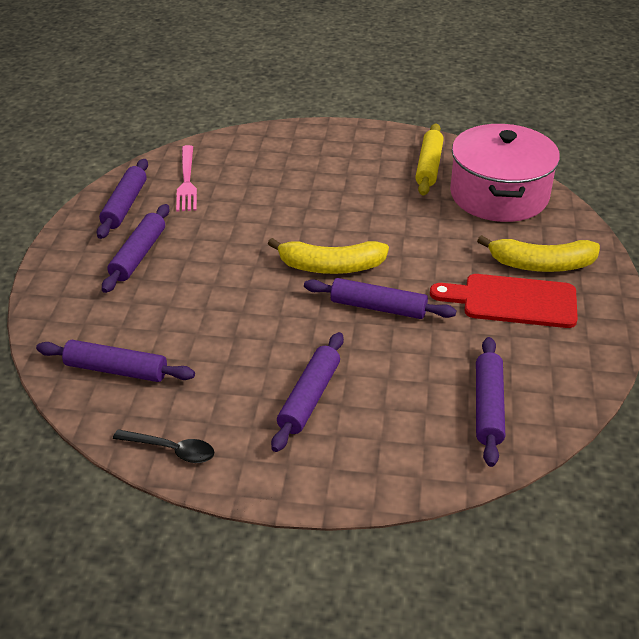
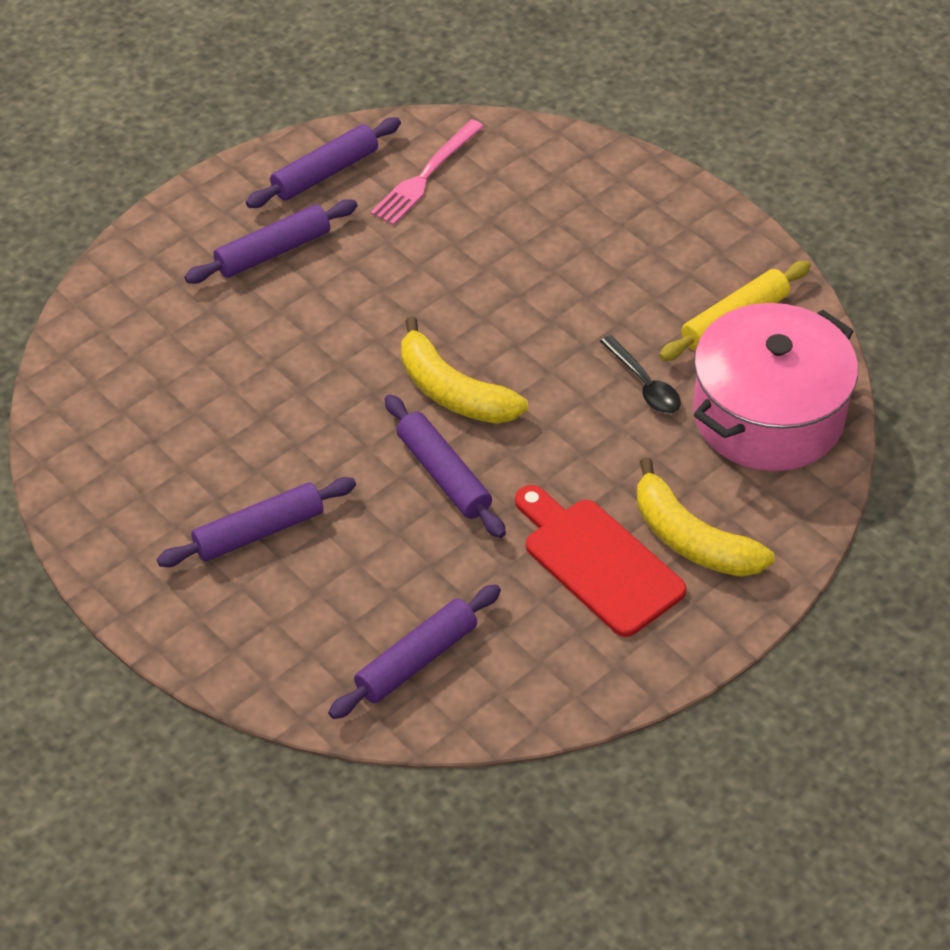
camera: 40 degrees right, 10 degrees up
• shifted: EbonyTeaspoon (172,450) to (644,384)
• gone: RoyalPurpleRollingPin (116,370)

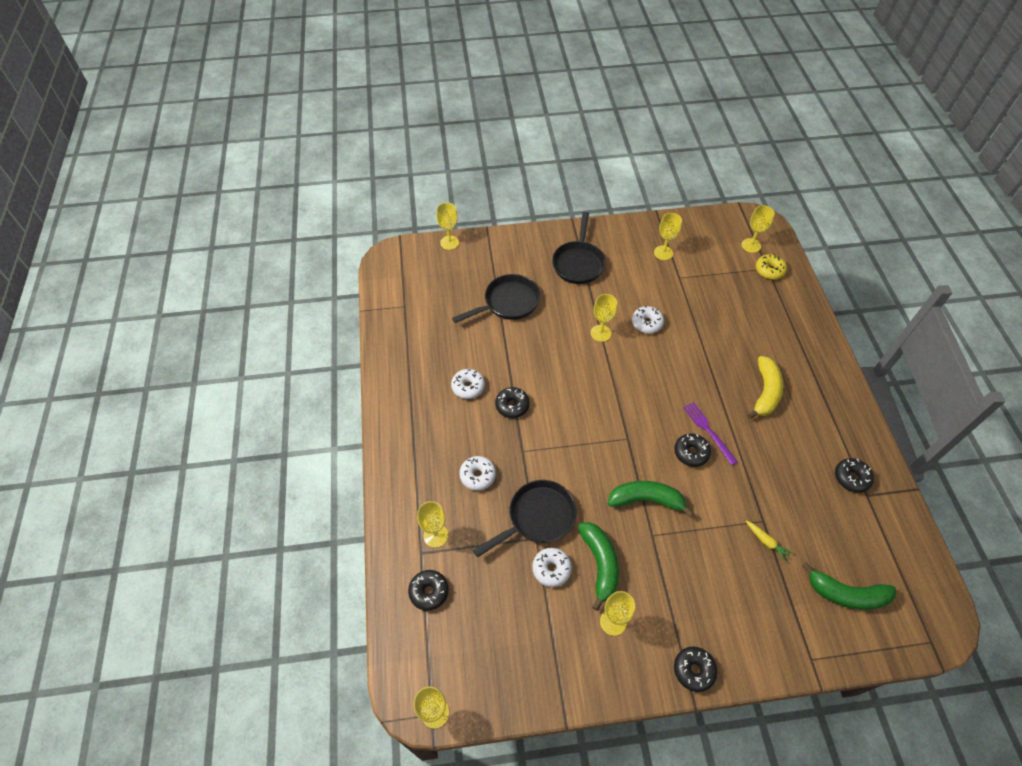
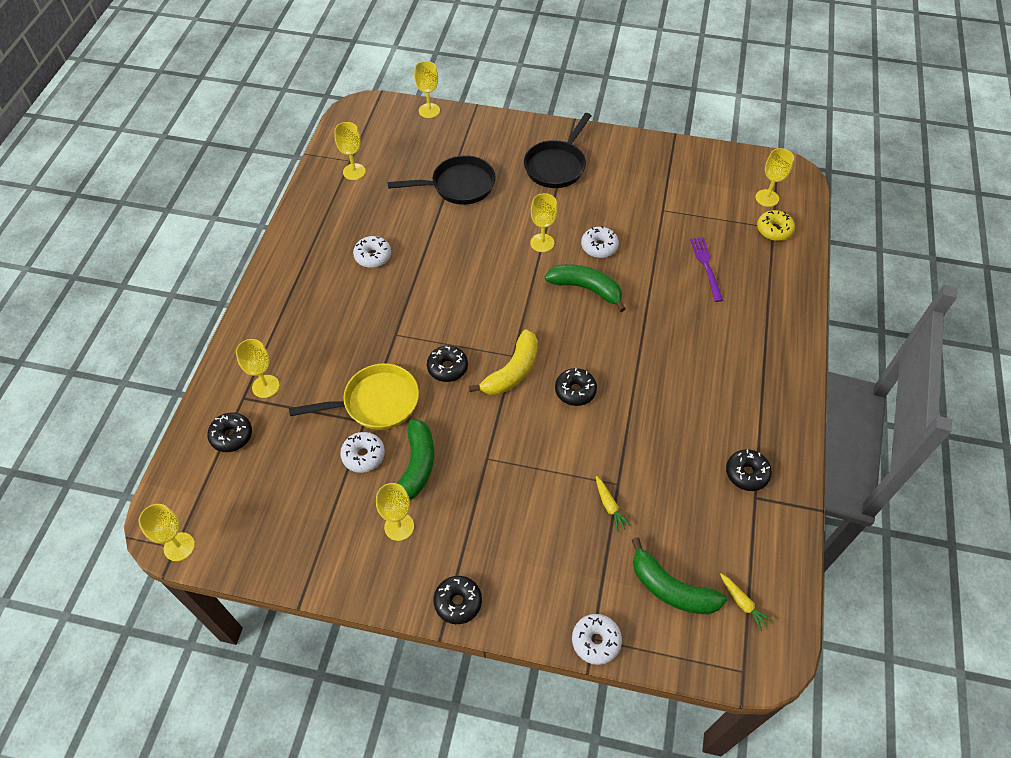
camera: 20 degrees right, 0 degrees up
• repainted: EbonyPan (537,518) to BrightYellowPan (376,402)
• shifted: BrightYellowChalice (663,253) to (354,172)
• shifted: EbonyGlazedDonut (512,405) to (447,367)
• shifted: BrightYellowBananaFruit (765,392) to (512,371)
• shifted: LeafGreenBananaFruit (646,500) to (586,288)
• shifted: PureWhiteGlazedDonut (477,476) to (596,641)
• shifted: RoyalPurpleFork (708,431) to (706,267)
• new: BrightYellowToyCarrot (742,603)

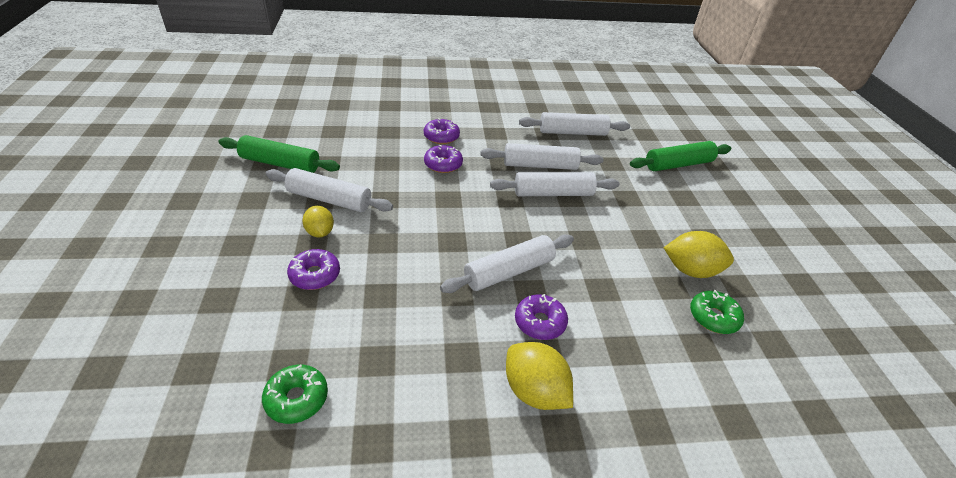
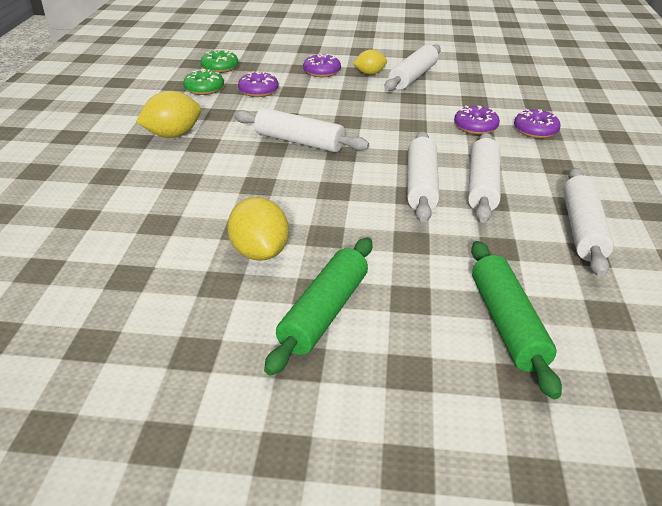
camera: 105 degrees right, 5 degrees down
• shifted: LeafGreenGlazedDonut (713,317) to (204,89)
• rotated: BrightYellowToyLemon (691,270) = (260,252) 45 degrees counterclockwise
• rotated: PureWhiteRollingPin (509,271) = (299,141) 45 degrees counterclockwise
• shifted: RoyalPurpleGlazedDonut (540,322) to (258,91)
• shifted: LeafGreenRollingPin (280,164) to (324,312)

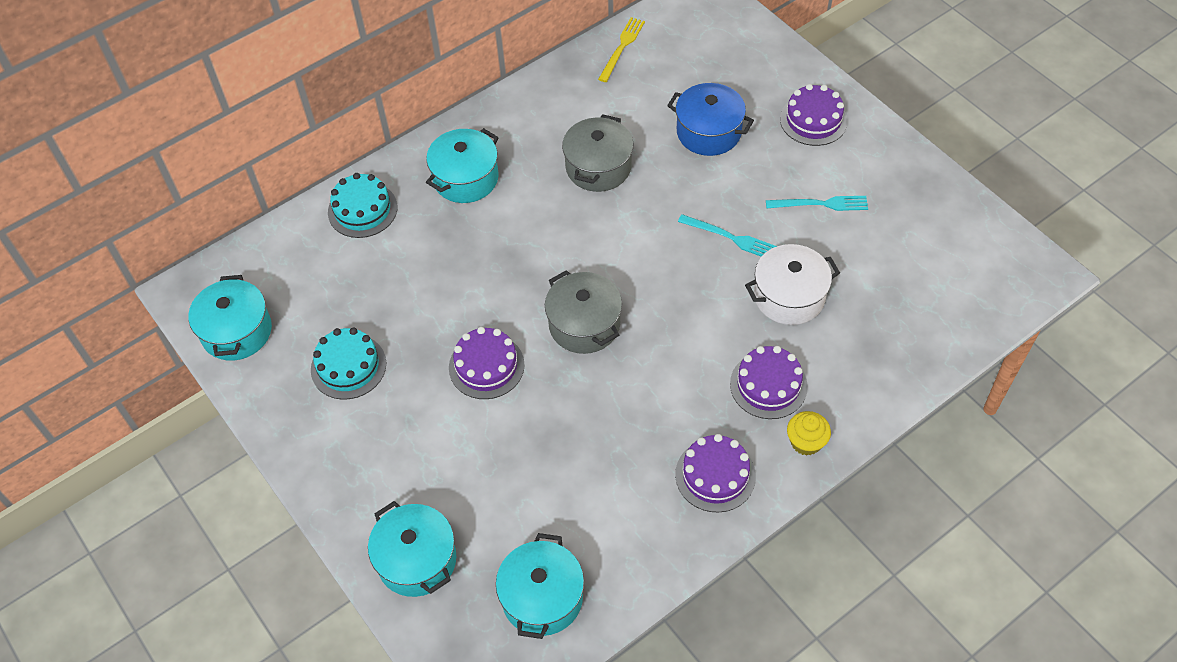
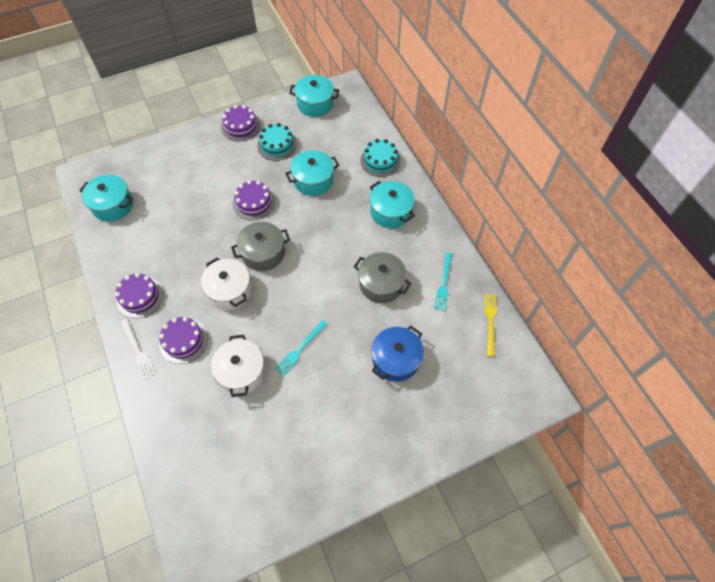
camera: 100 degrees right, 5 degrees up
• swapped: BrightYellowMuffin (806,442) to PureWhiteFork (138,350)
• new: PureWhiteStockpot (230,291)
• shifted: RoyalPurpleLayerCake (813,120) to (241,126)
• shifted: TurquoiseStockpot (417,560) to (313,180)
• shifted: TurquoiseFork (820,204) to (444,283)
• rotated: BrightYellowFork (622,47) = (490,322) 120 degrees counterclockwise

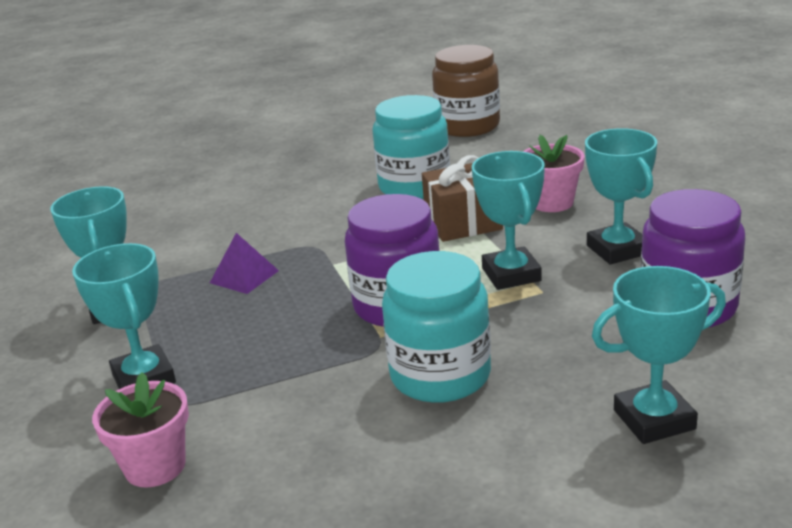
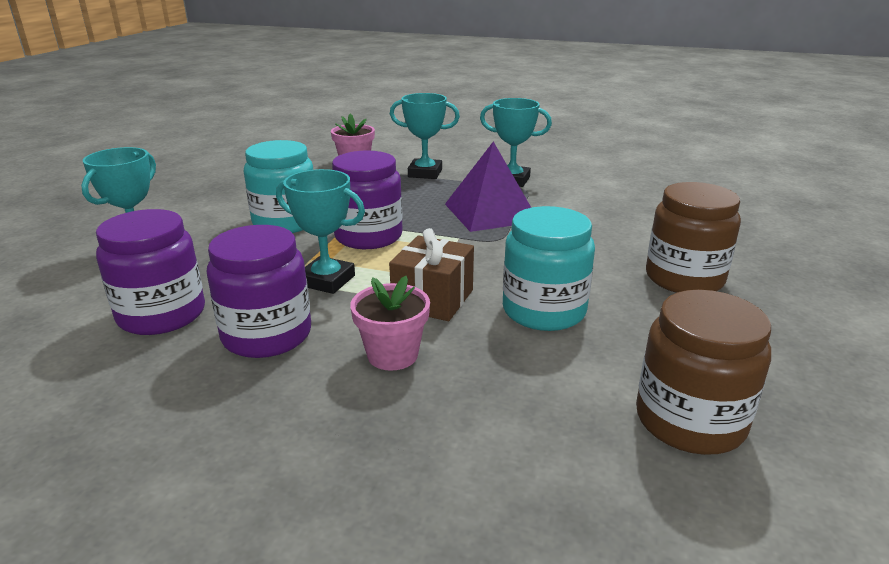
camera: 125 degrees right, 0 degrees up
• swapped: TurquoisePrizeCup (617,250) to RoyalPurpleJamJar (267,335)
• scaled: RoyalPurplePyramidShape (244,276) = (490,212) x1.94
• new: BrownJamJar (684,278)

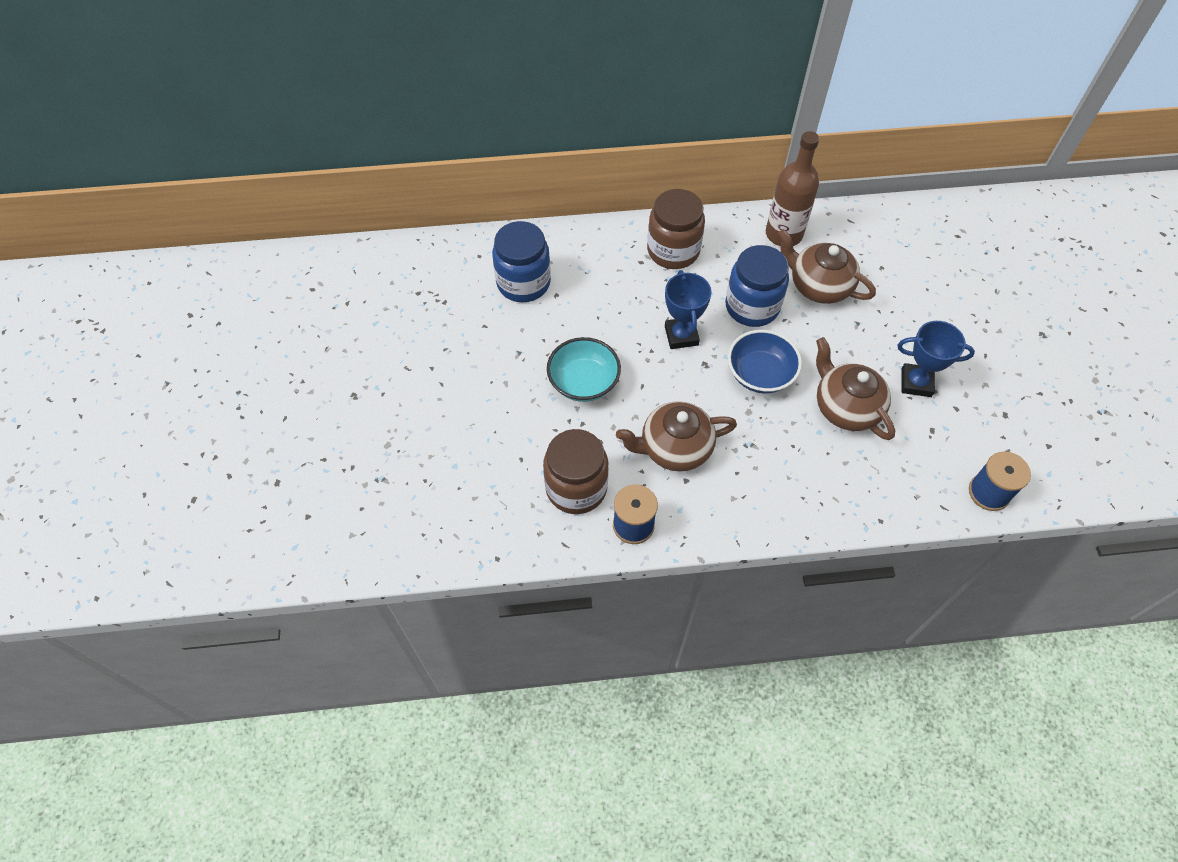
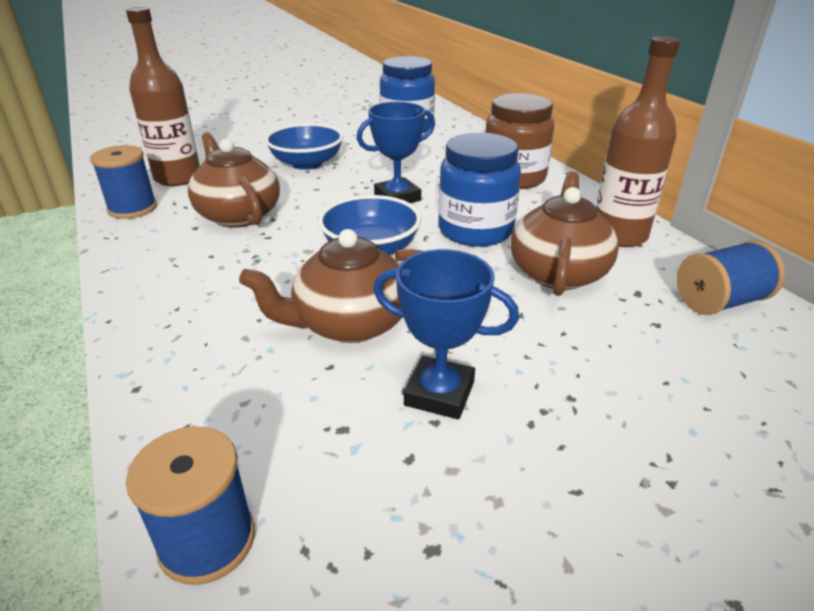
camera: 70 degrees right, 25 degrees down
• swapped: BrownJamJar (576,488) to BrownFlask (178,178)
• rotated: BrownTeapot (845,407) = (349,324) 150 degrees counterclockwise
• repainted: TurquoiseServingBowl (583,382) to BlueServingBowl (307,163)
• rotated: BluePrizeCup (916,383) = (439,393) 60 degrees counterclockwise
• new: BlueSpool (720,302)

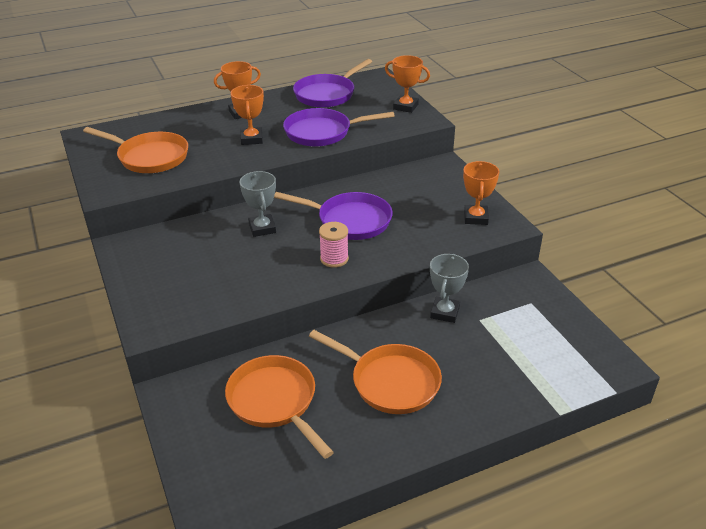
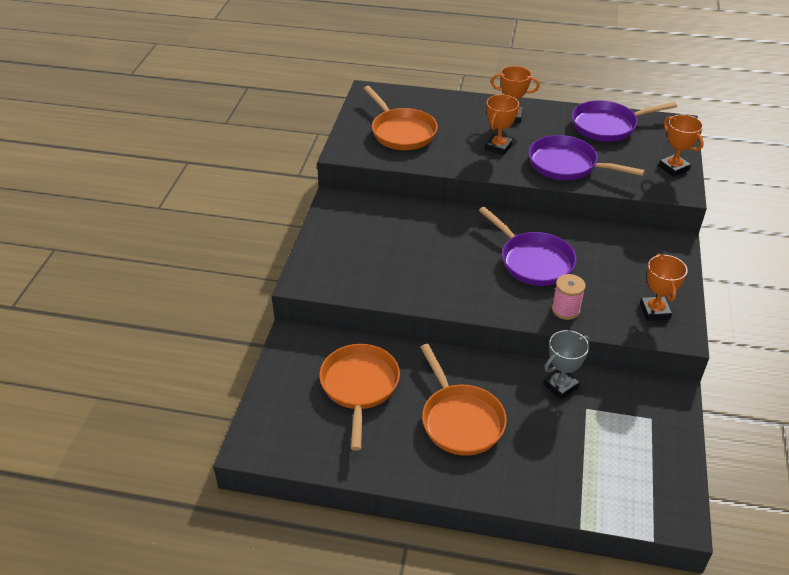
camera: 35 degrees right, 5 degrees up
• shifted: RosySpool (334,259) to (565,309)
• rotated: OrangeColouredPrizeCup (476,218) = (654,311) 45 degrees counterclockwise
• gone: GreyPrizeCup (262,228)

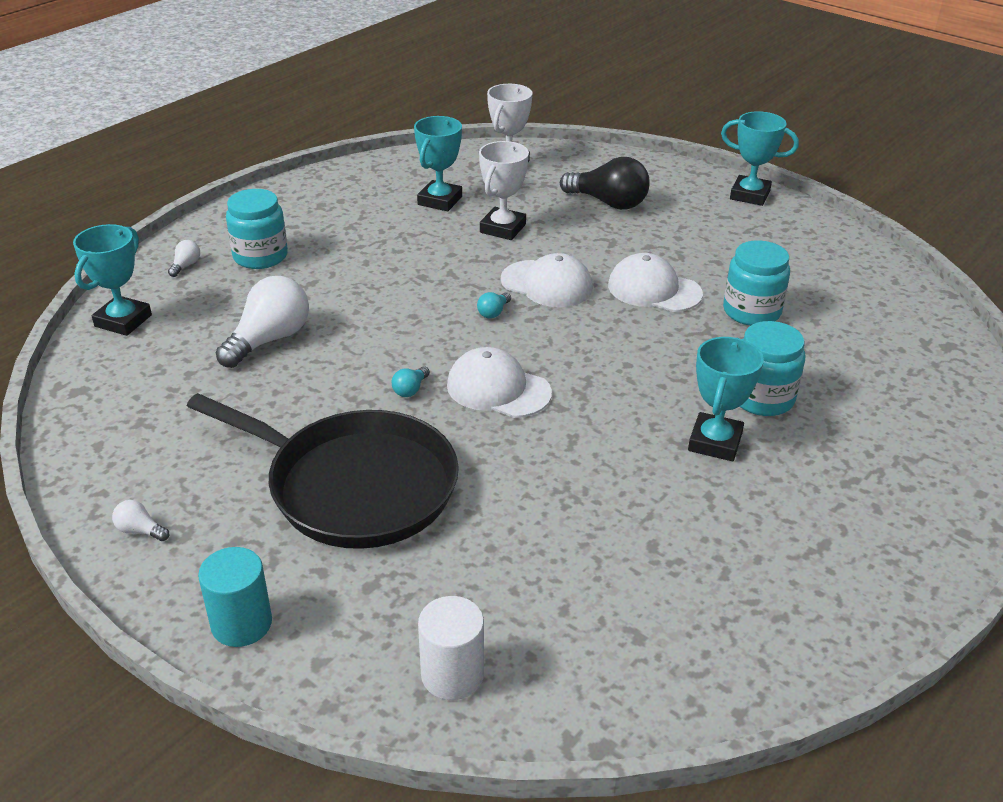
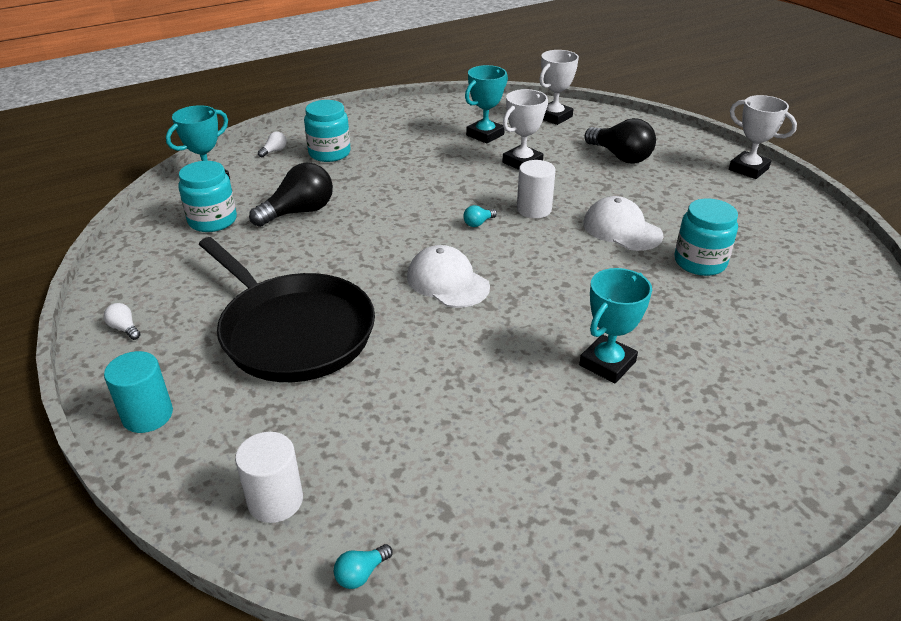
camera: 20 degrees right, 0 degrees up
• shifted: TurquoiseJamJar (762,398) to (212,220)
• repainted: PureWhiteLightBulb (269,340) to EbonyLightBulb (299,212)
• shifted: TurquoiseLightBulb (410,389) to (361,574)
• swapped: PureWhiteBaseballCap (547,284) to PureWhiteCylinderShape (534,209)
• repainted: TurquoisePrizeCup (749,195) to PureWhitePrizeCup (748,169)

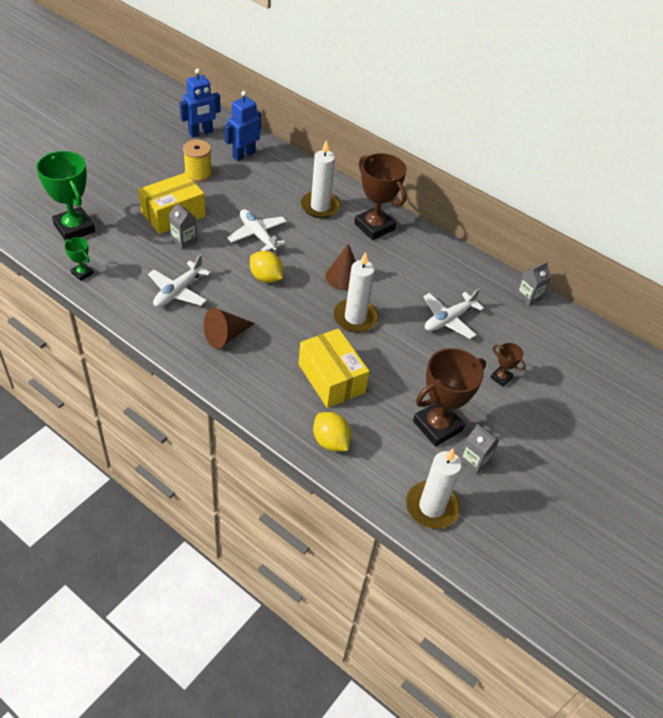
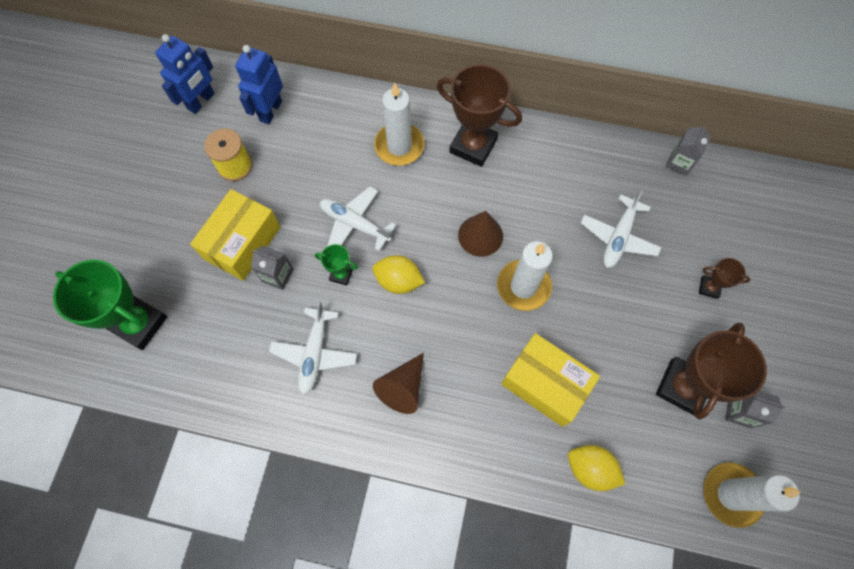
camera: 20 degrees left, 20 degrees up
• shifted: LeafGreenPrizeCup (82,273) to (341,275)

